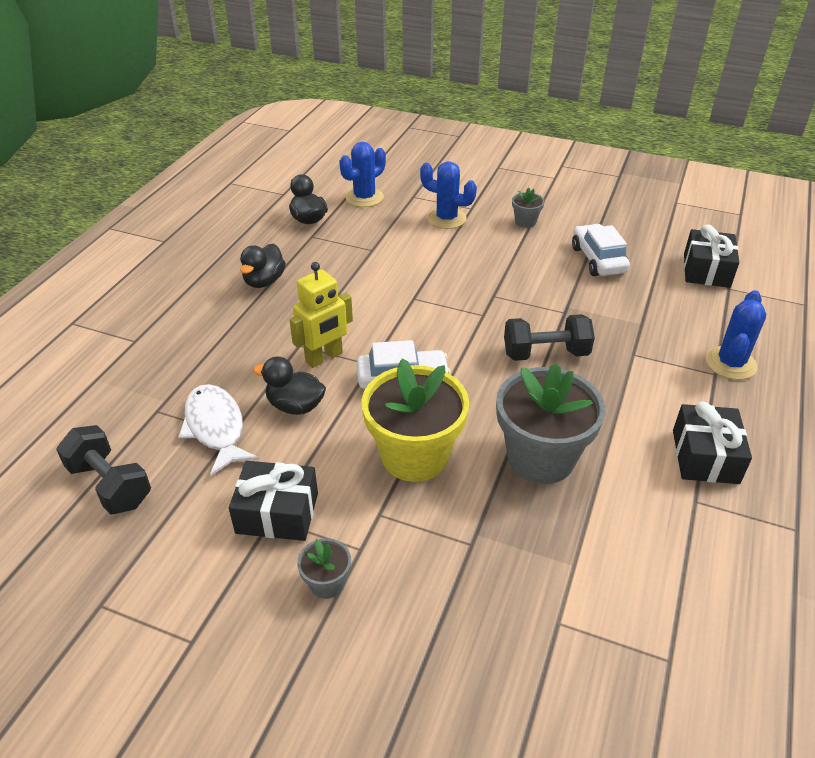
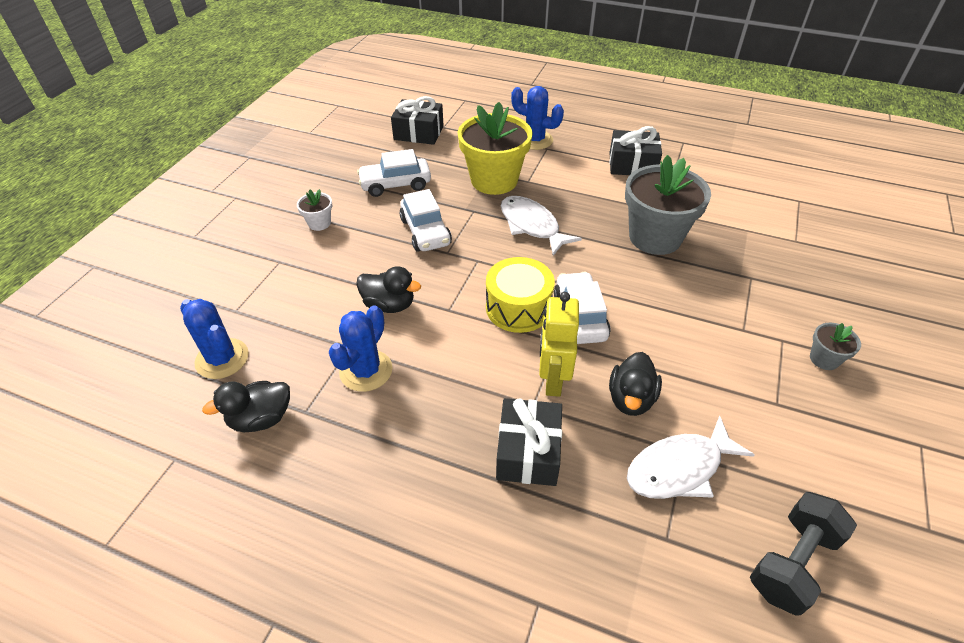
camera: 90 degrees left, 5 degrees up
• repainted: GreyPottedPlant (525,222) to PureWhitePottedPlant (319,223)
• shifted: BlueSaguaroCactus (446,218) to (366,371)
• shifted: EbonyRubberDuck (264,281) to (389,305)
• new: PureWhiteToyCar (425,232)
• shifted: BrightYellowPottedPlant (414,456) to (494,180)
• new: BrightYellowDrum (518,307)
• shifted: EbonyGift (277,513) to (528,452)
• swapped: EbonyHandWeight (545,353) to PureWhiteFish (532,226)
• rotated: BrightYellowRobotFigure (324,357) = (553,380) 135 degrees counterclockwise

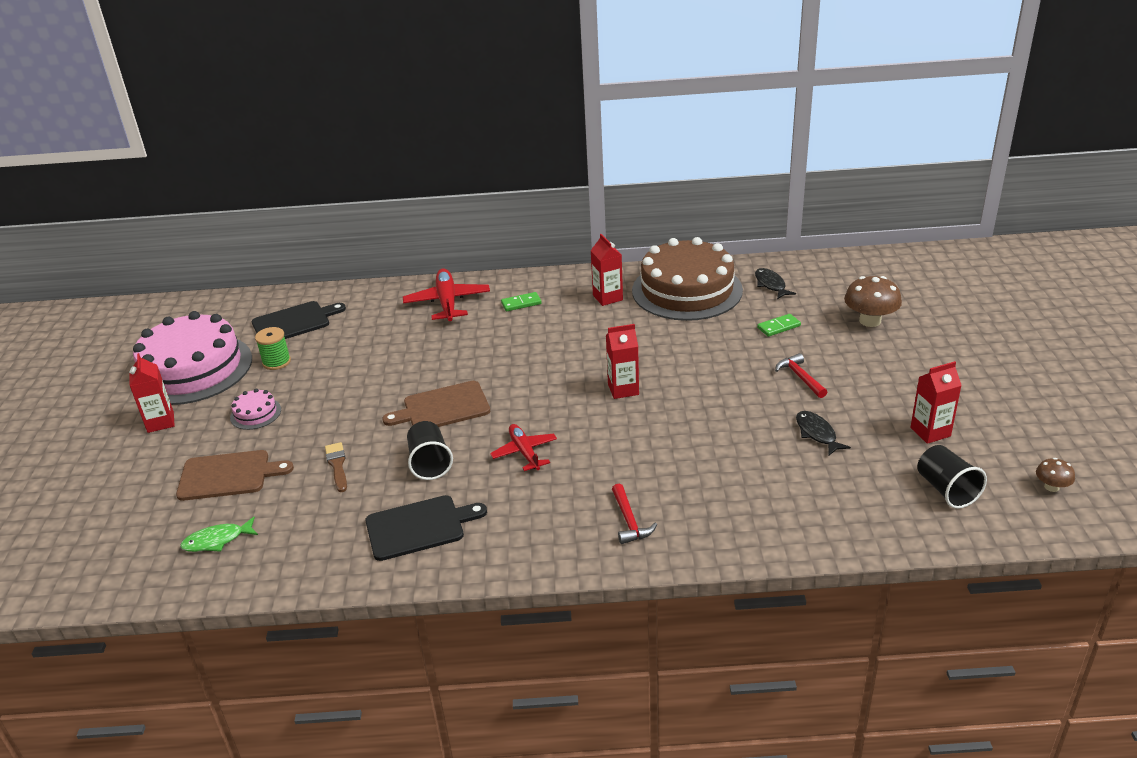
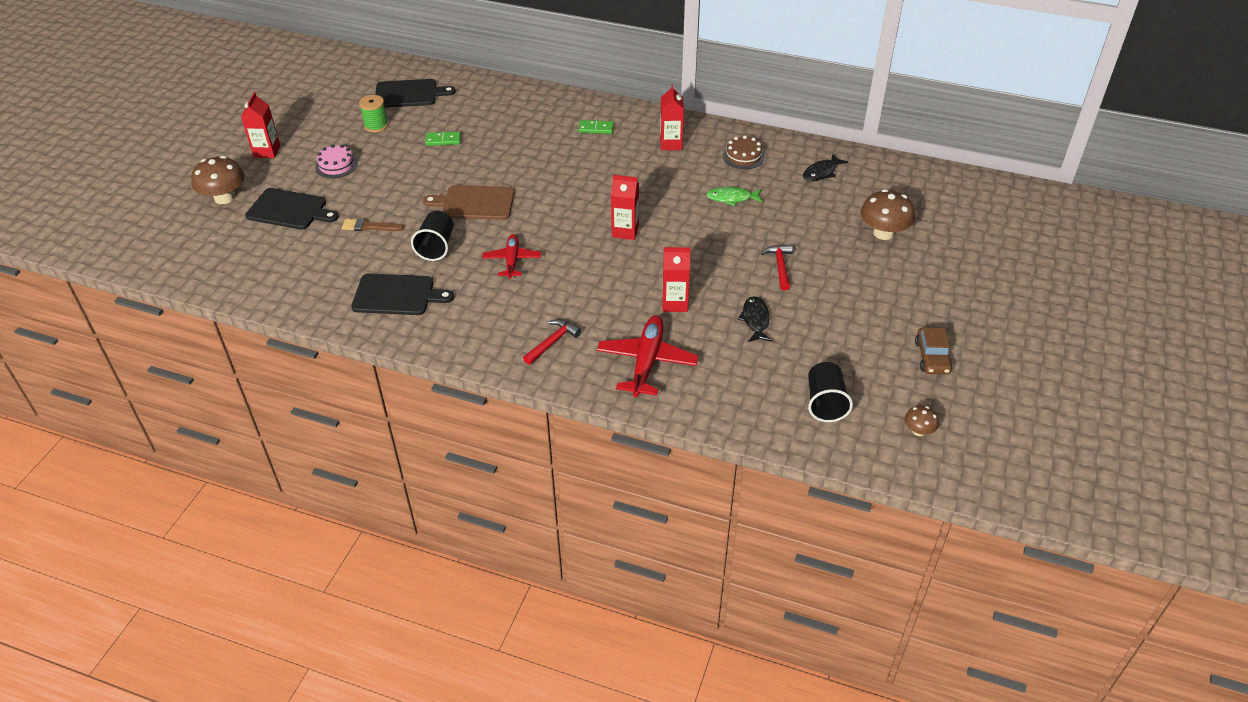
camera: 20 degrees right, 10 degrees up
• new: BrownFungus (224,198)
• repainted: BrownBreadBoard (228,475) to EbonyBreadBoard (289,210)
• rotated: BrownPaintbrush (337,465) = (369,227) 90 degrees counterclockwise
• shifted: LeafGreenDominoTile (778,327) to (443,140)
• rotated: CrimsonCarpenter'sHammer (629,521) = (552,342) 150 degrees counterclockwise
• shifted: CrimsonAeroplane (447,303) to (646,362)
• shifted: CrimsonMilkCarton (930,432) to (675,303)
• shifted: LeafGreenFish (217,540) to (732,198)
• scaled: BrownLayerCake (687,290) = (743,156) x0.40
• rotated: EbonyFish (771,285) = (821,172) 135 degrees counterclockwise
• new: BrownToyCar (932,357)
• gone: RosyLayerCake (192,369)

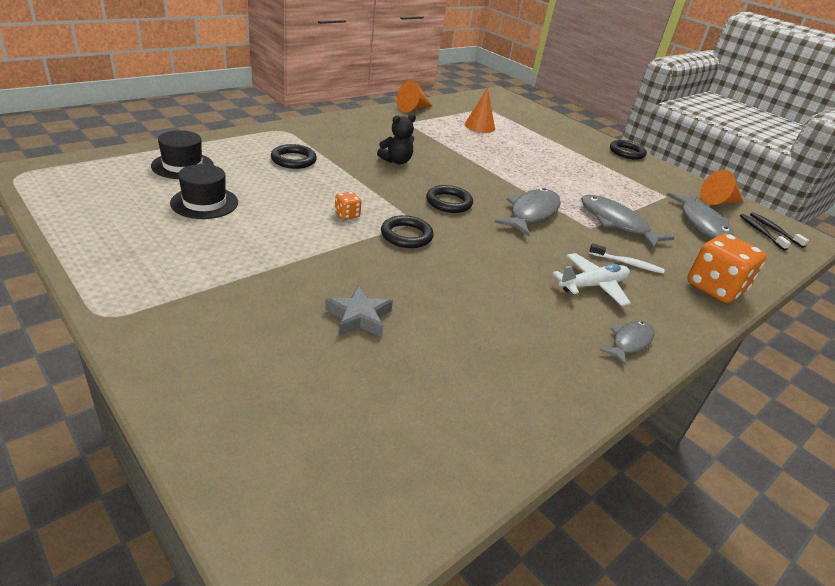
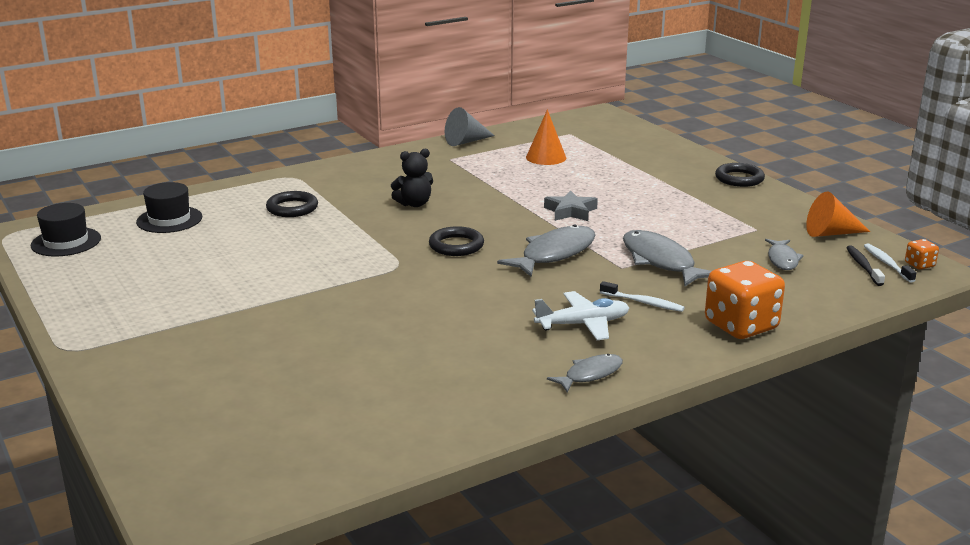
camera: 15 degrees right, 10 degrees down
• shifted: EbonyTopHat (204,203) to (66,242)
• repainted: OrangeColouredConeShape (413,109) to GreyConeShape (466,141)
• shifted: GreyStarShape (359,317) to (570,211)
• scaled: GreyFish (702,224) = (782,259) x0.58
• repainted: EbonyDentalBrush (774,230) to PureWhiteDentalBrush (887,263)
• shifted: OrangeColouredDie (347,215) to (919,265)
• gone: EbonyRing (406,235)

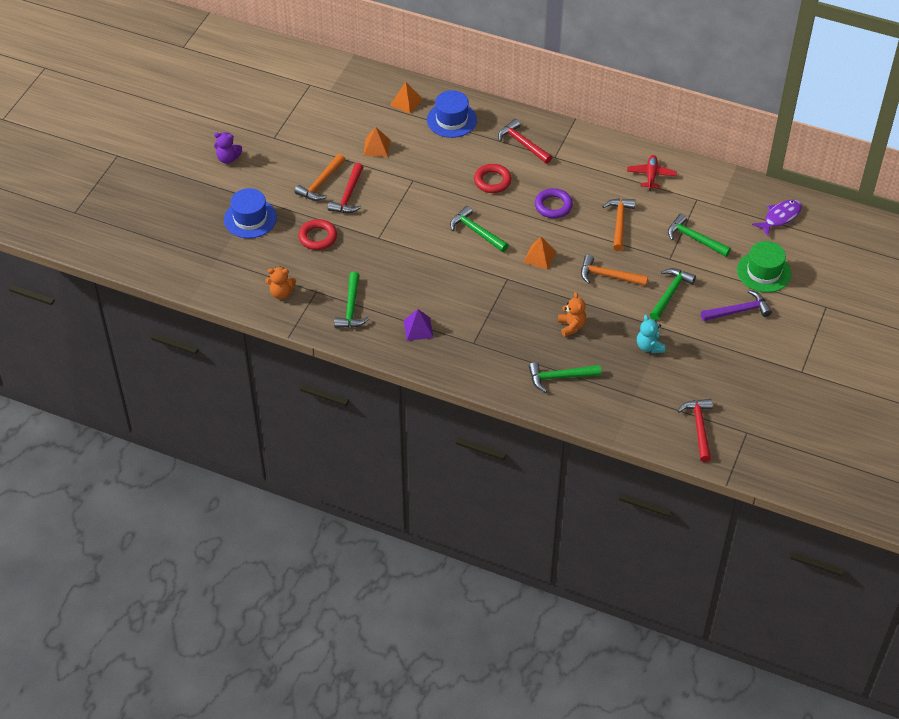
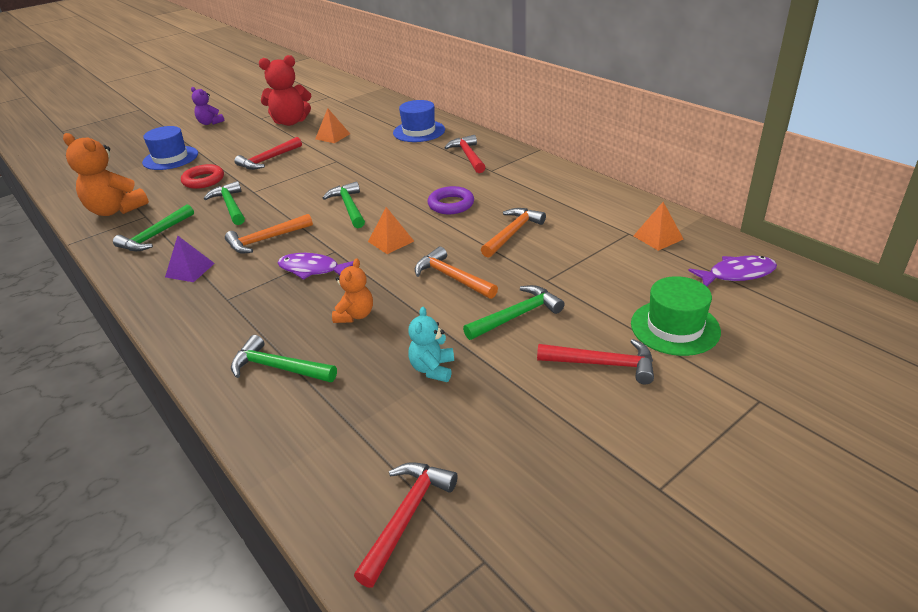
camera: 30 degrees right, 15 degrees down
• scaled: OrangeColouredStuffedBear (281,293) = (116,210) x1.78
• shifted: LeafGreenCarpenter'sHammer (694,239) to (230,206)
• shifted: OrangeColouredCarpenter'sHammer (321,183) to (266,239)
• new: CrimsonStuffedBear (290,122)
• new: RoyalPurpleFish (312,269)
• repainted: RoyalPurpleCarpenter'sHammer (738,311) to CrimsonCarpenter'sHammer (603,364)
• shifted: OrangeColouredPyramidShape (406,102) to (658,237)
• gone: CrimsonRing (492,181)
• gone: CrimsonAeroplane (651,175)

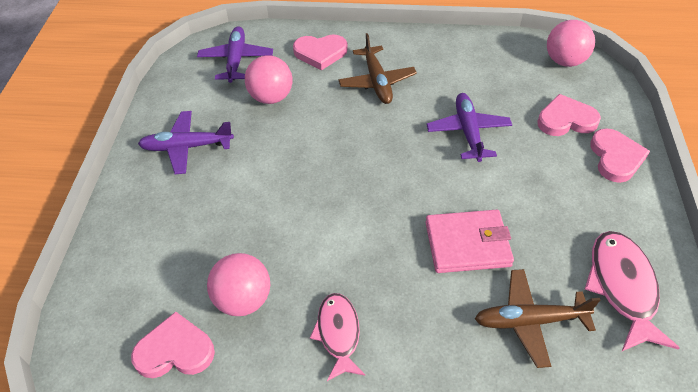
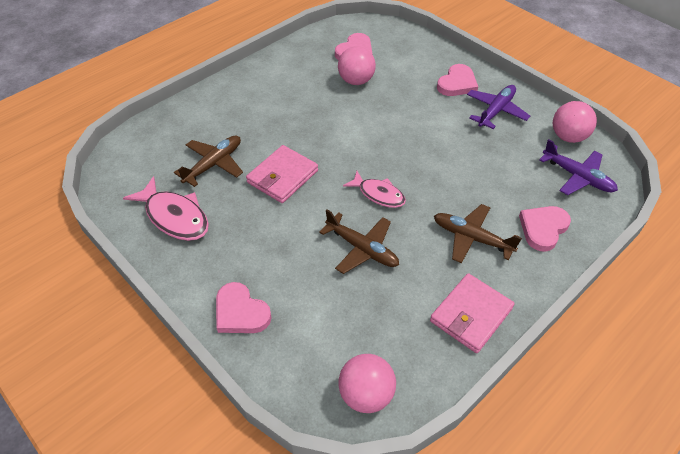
camera: 130 degrees right, 0 degrees up
• repainted: RoyalPurpleAeroplane (468,132) to BrownAeroplane (362,248)
• shifted: RosyFish (338,333) to (378,194)
• new: RosyWallet (471,315)
• shifted: RosyLoveHeart (566,120) to (457,83)
• shifted: RosySphere (271,97) to (568,137)

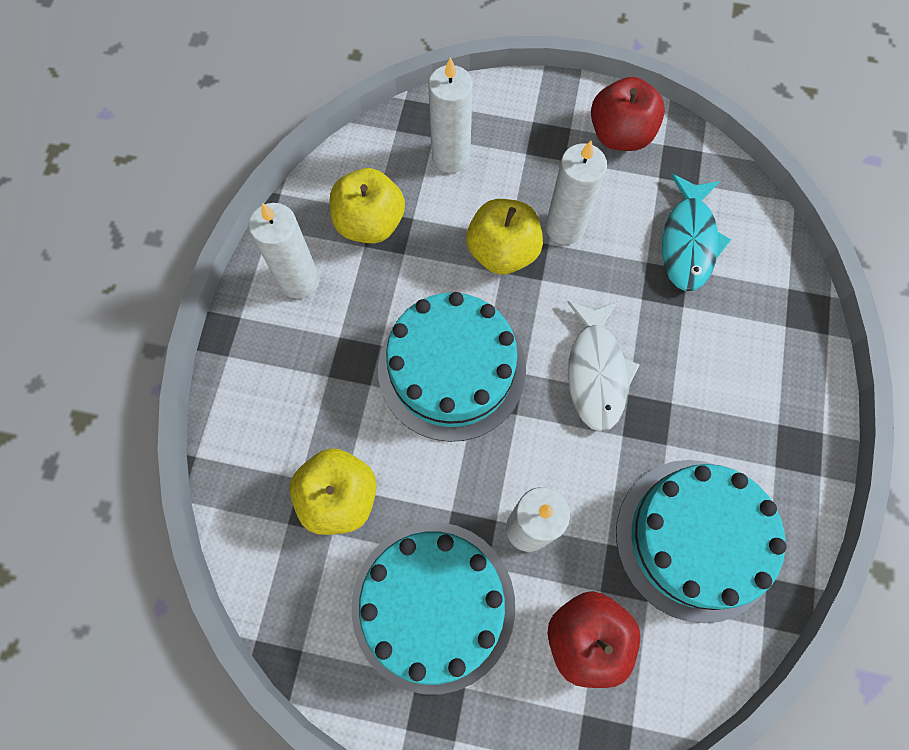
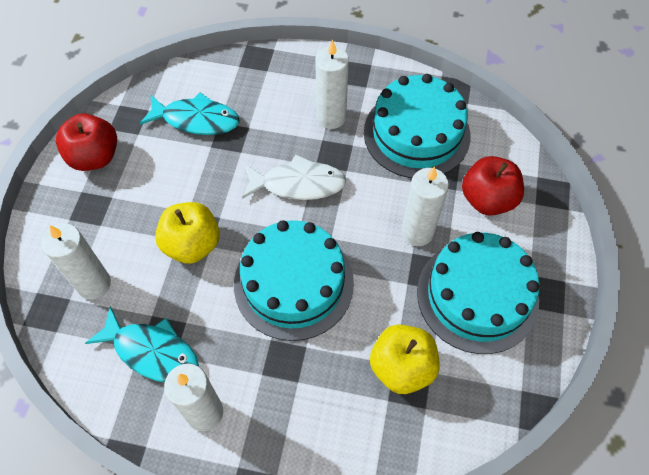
camera: 90 degrees left, 10 degrees down
• swapped: BrightYellowAppleFruit (370,223) to TurquoiseFish (152,352)
• shifted: PureWhitePillarCandle (565,228) to (331,117)

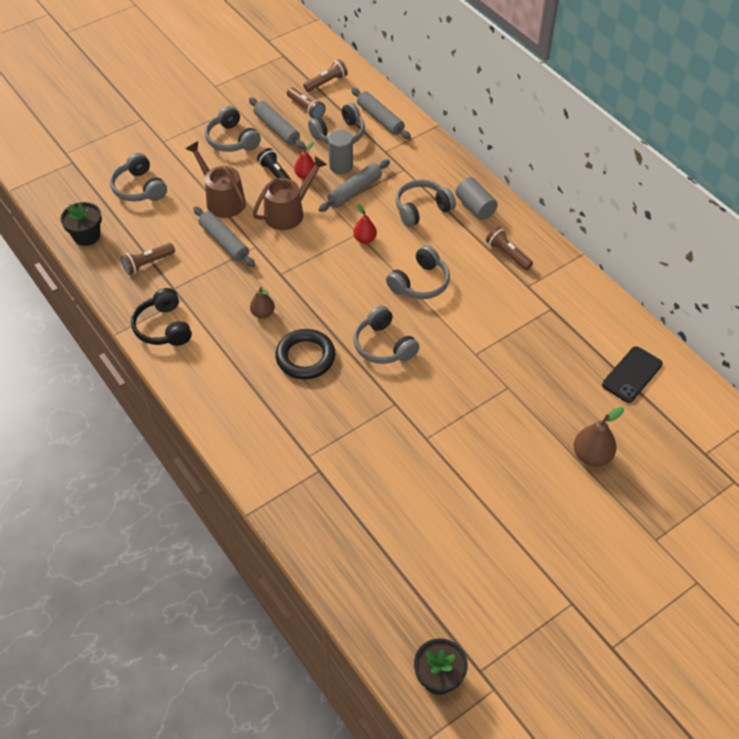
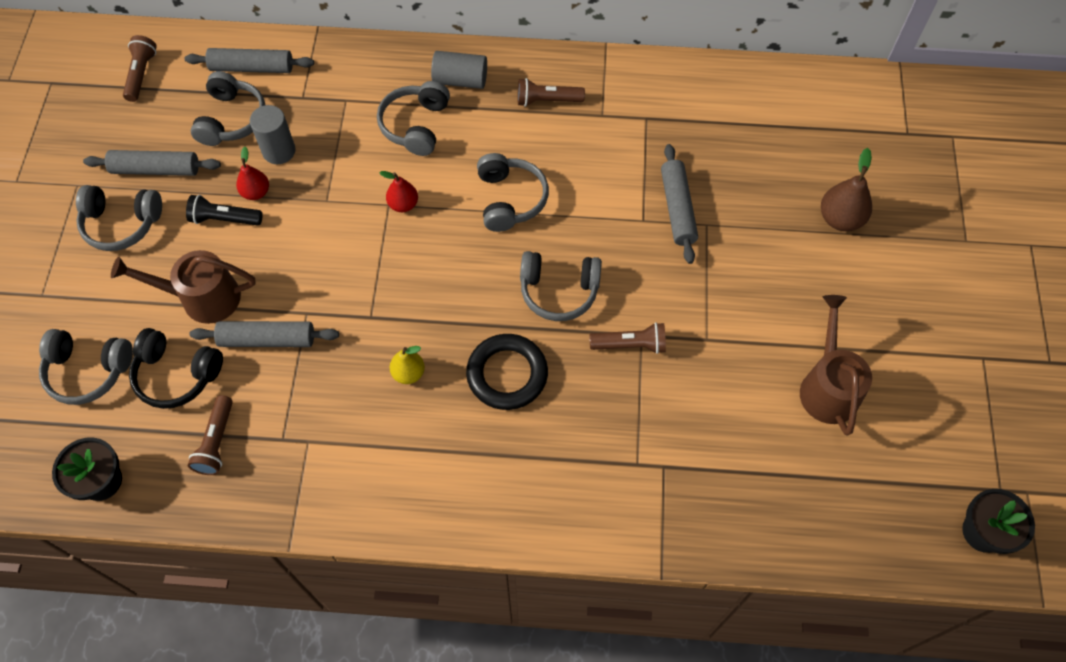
camera: 50 degrees left, 10 degrees up
• shifted: EbonyOverEarHeadphones (163,327) to (177,375)
• repainted: BrownPear (263,313) to BrightYellowPear (408,373)
• shifted: BrownFlashlight (306,108) to (630,345)
• shifted: GreyRollingPin (355,191) to (677,208)
• shifted: BrownSprinklingCan (288,212) to (828,387)
• gone: EbonyMobilePhone (632,374)

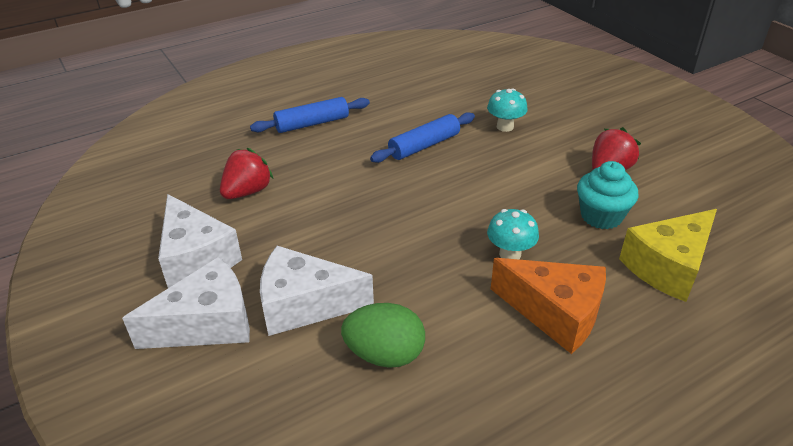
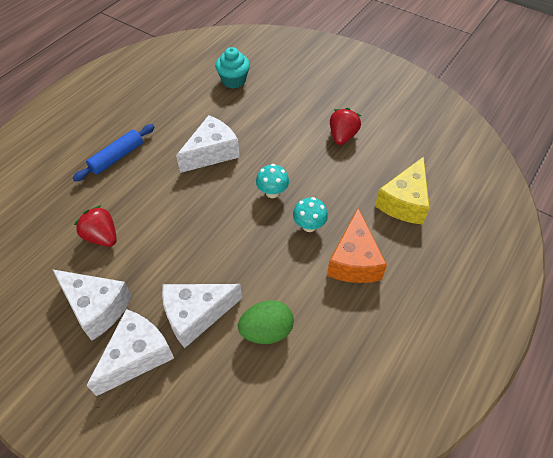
camera: 25 degrees left, 15 degrees up
• rotated: CrimsonStrawberry (247,192) = (102,237) 60 degrees counterclockwise
• swapped: BlueRollingPin (424,146) to PureWhiteCheeseWedge (212,153)
• shifted: TurquoiseMuffin (601,216) to (234,80)
• shifted: TurquoiseFungus (505,127) to (272,192)
• rotated: OrangeColouredCheeseWedge (555,313) = (354,261) 90 degrees clockwise

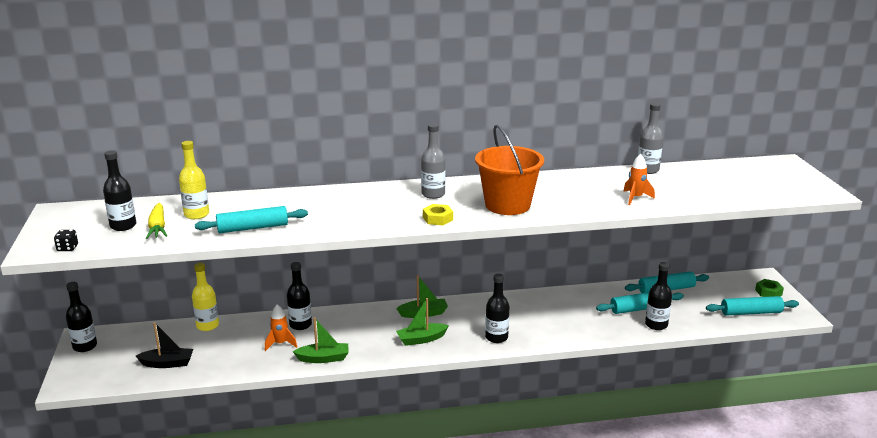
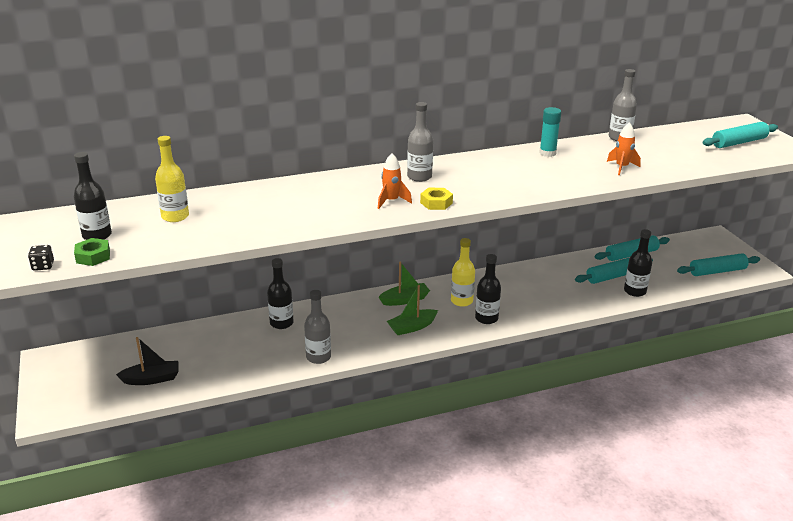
camera: 10 degrees left, 5 degrees up
• shifted: LeafGreenHexNut (768,292) to (93,256)
• swapped: LeafGreenBoat (323,358) to GreyFlask (318,357)
• shifted: OrangeColouredRocket (280,344) to (391,201)
• shifted: BrightYellowFlask (207,326) to (461,301)
• new: TurquoiseGlueStick (547,153)
• shifted: TurquoiseRollingPin (252,228) to (738,142)
• gone: EbonyFlask (85,346)
• gone: BrightYellowToyCarrot (158,227)
• gone: OrangeColouredSandBucket (507,205)

